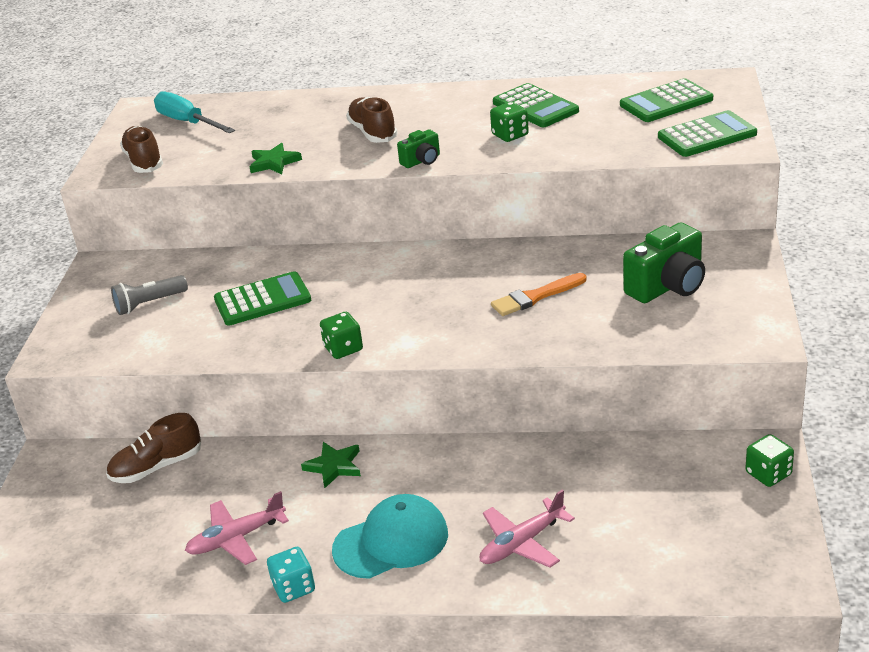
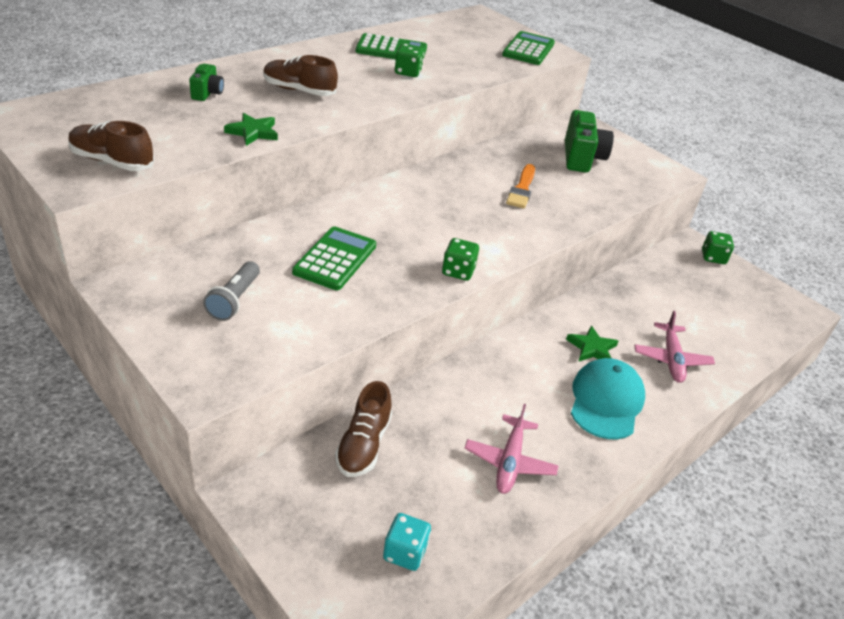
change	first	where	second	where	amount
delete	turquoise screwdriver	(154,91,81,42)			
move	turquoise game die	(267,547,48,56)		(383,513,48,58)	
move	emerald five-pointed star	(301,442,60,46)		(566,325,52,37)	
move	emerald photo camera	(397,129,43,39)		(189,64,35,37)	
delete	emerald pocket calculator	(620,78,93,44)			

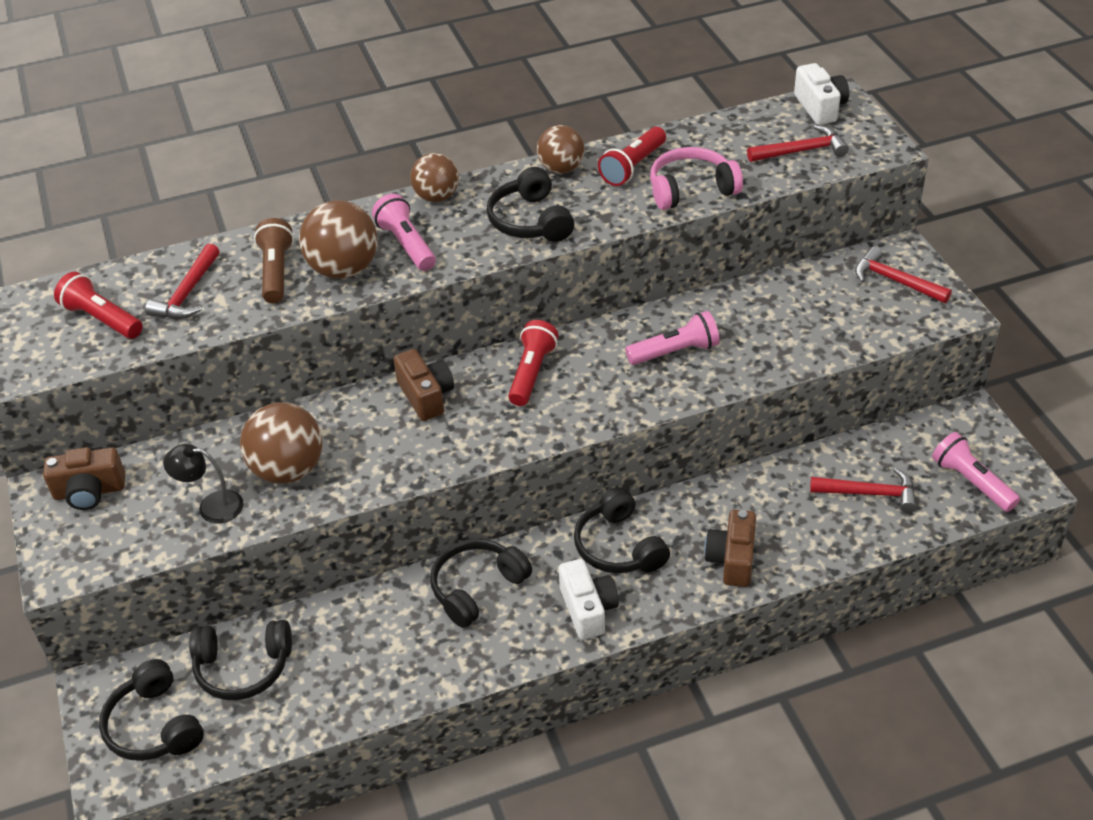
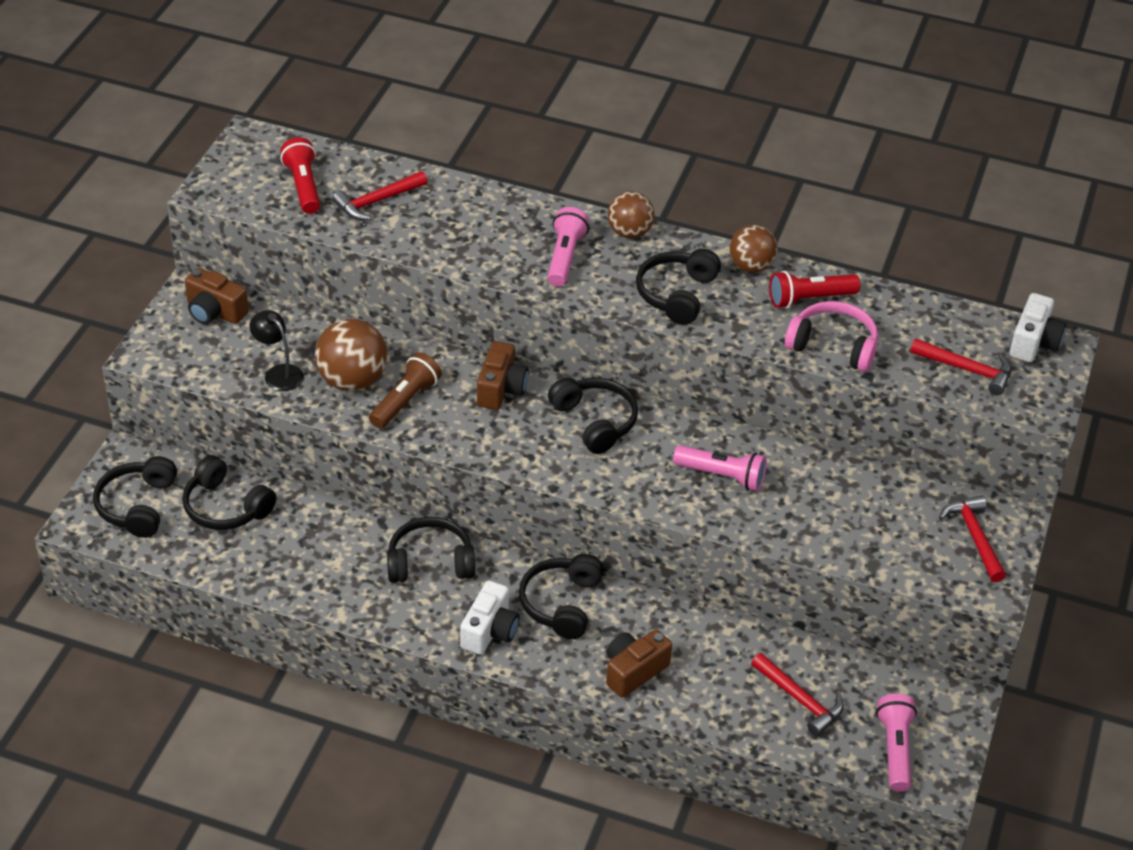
change	first	where	second	where	amount
move	dark brown pocket torch	(254,218,40,85)		(369,352,73,76)	
delete	dark brown play ball	(299,200,78,79)			
replace	scarlet pocket torch	(508,320,51,86)	ebony headphones	(548,377,90,77)	

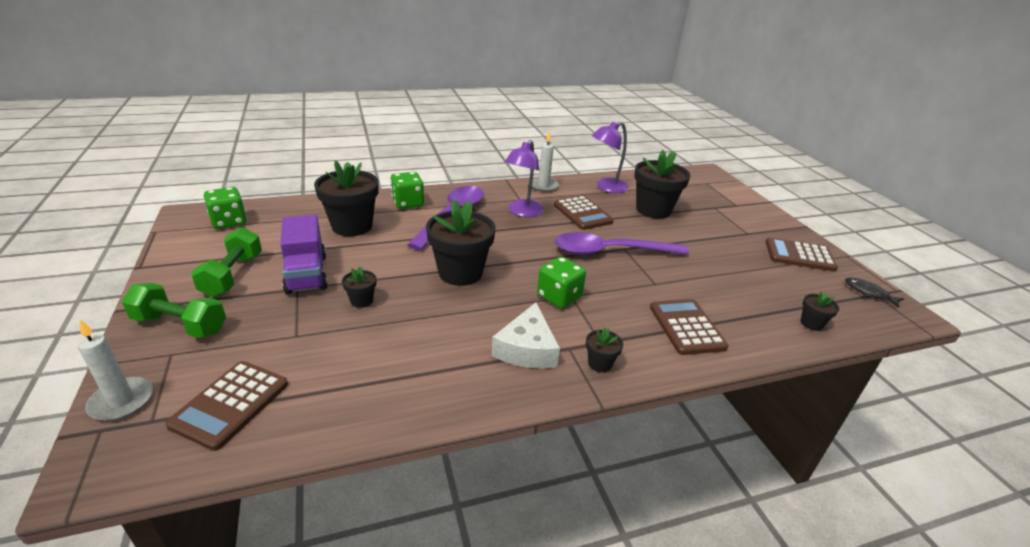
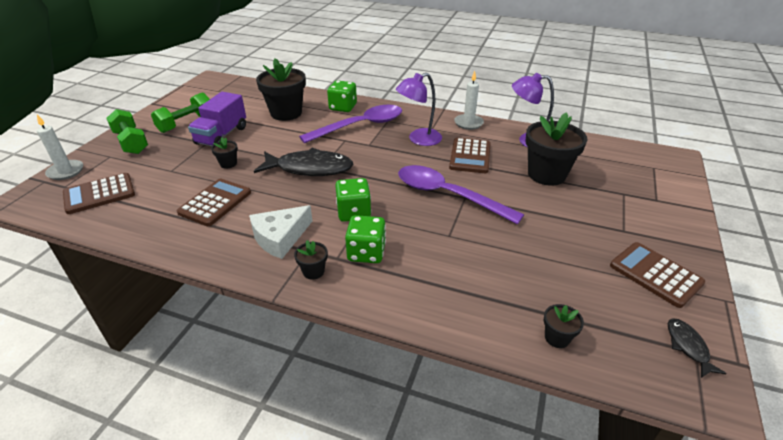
change	first	where	second	where	amount
move	emerald game die	(204,187,43,42)		(345,215,41,48)	
replace	ebony plant pot	(426,200,70,86)	ebony fish figure	(254,148,100,28)	
move	dark brown pocket calculator	(650,299,78,56)		(177,178,74,48)	

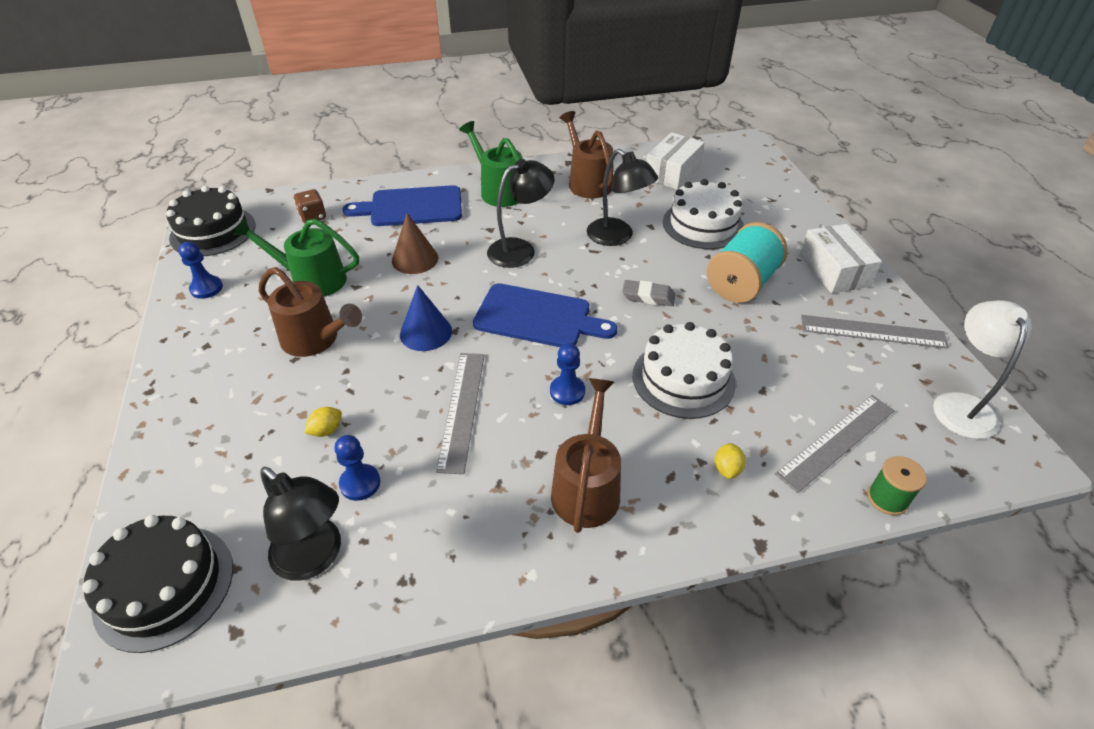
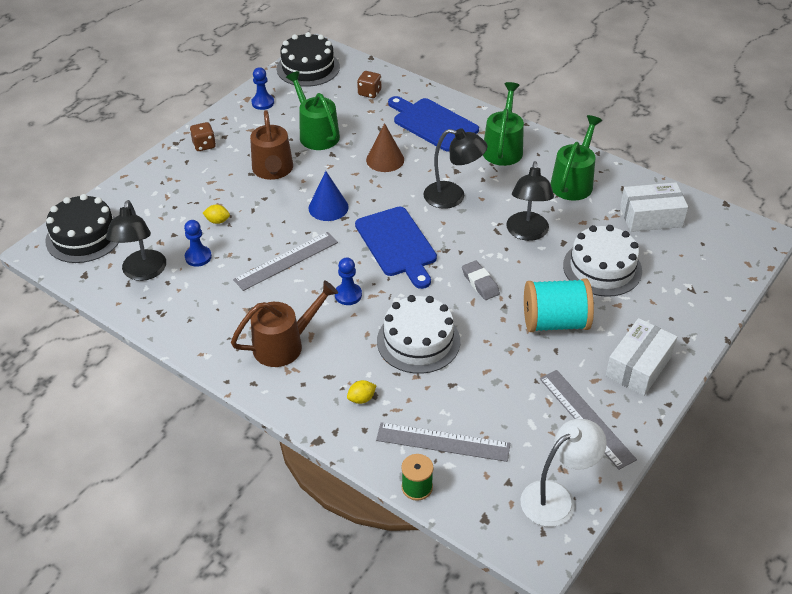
change	first	where	second	where	amount
recolor	dark brown watering pot	(560,111,53,88)	emerald watering pot	(550,115,52,86)	
insert			dark brown game die	(190,122,26,29)	

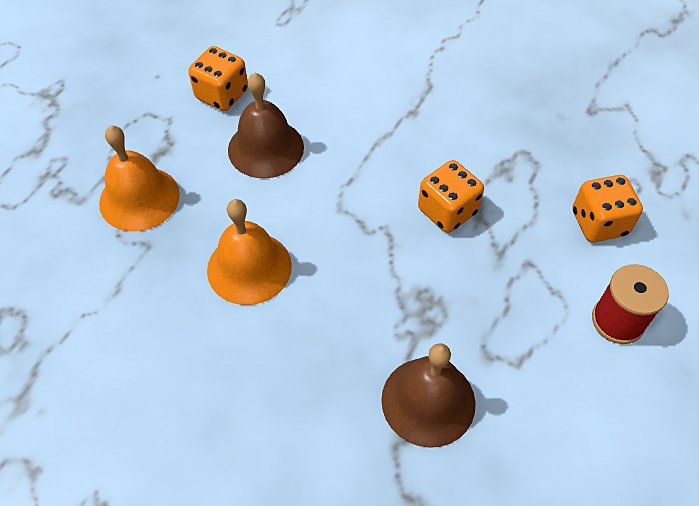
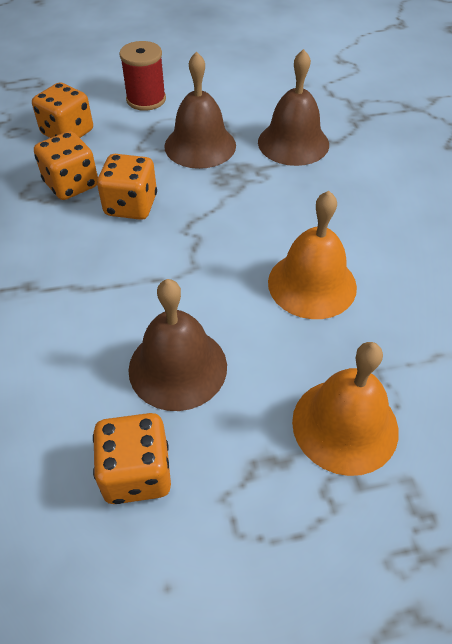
change	first	where	second	where	amount
insert			bright orange game die	(34,131,64,69)	
insert			dark brown bell	(164,51,72,118)	

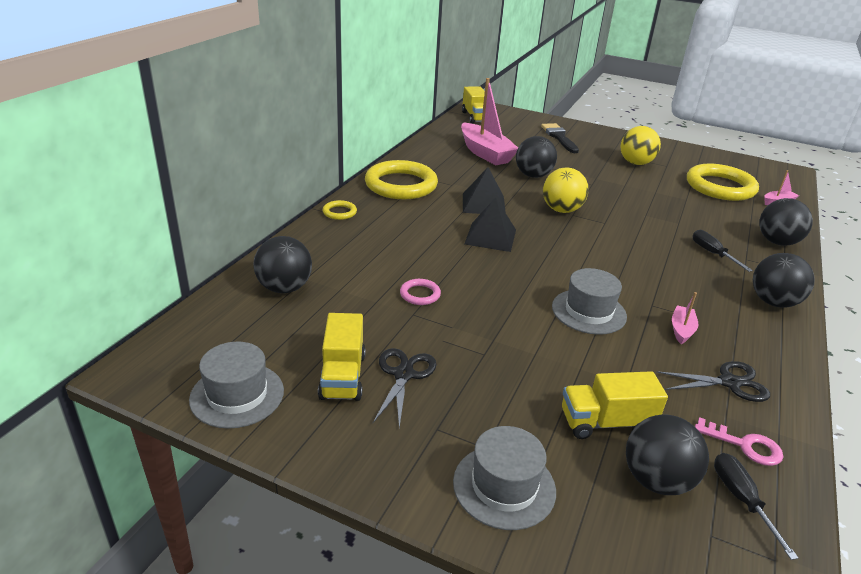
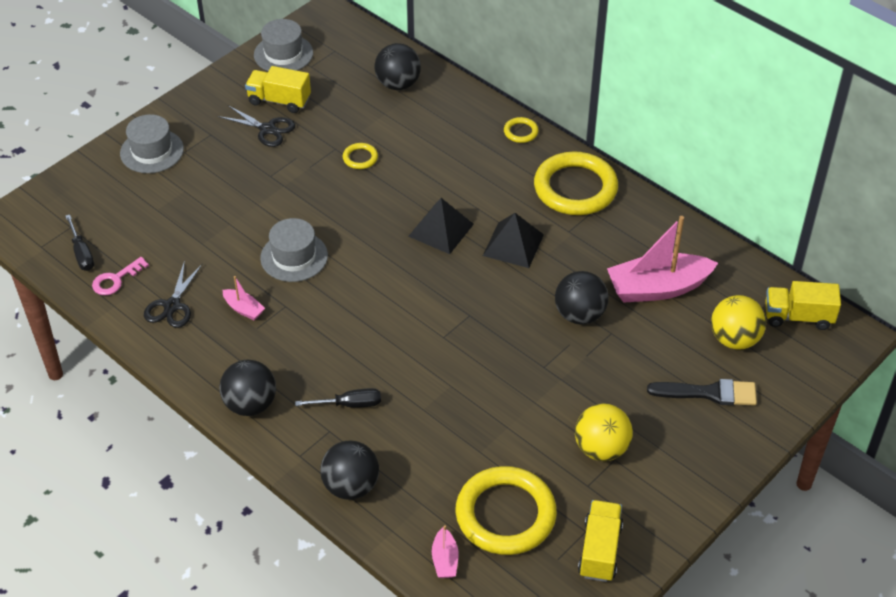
change	first	where	second	where	amount
recolor	rosy torus	(400,279,41,26)	bright yellow torus	(343,143,35,26)	
move	bright yellow play ball	(543,168,46,45)		(711,295,55,55)	
move	bright yellow lorry	(562,371,106,68)		(578,500,45,82)	
delete	ebony play ball	(626,415,83,80)			
rotate	ebony screwdriver	(714,453,84,107)		(65,215,29,56)	60 degrees clockwise

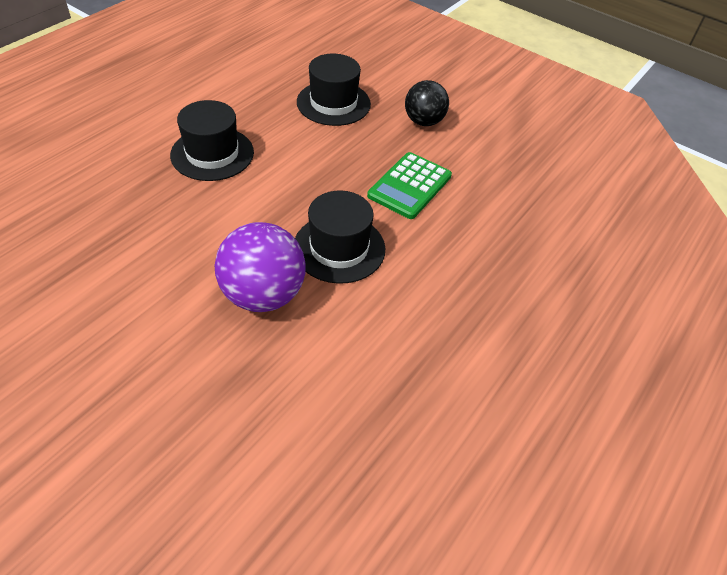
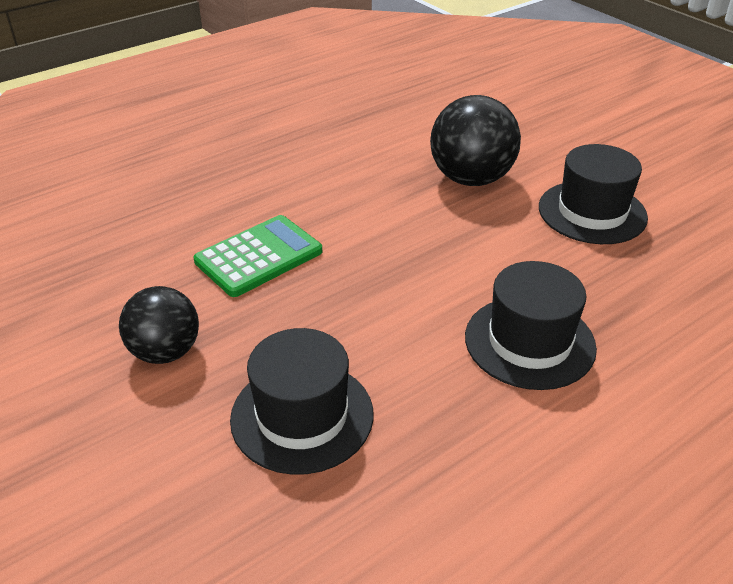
change	first	where	second	where	amount
recolor	royal purple play ball	(215,222,91,90)	ebony play ball	(430,95,91,91)	
move	ebony hat	(295,190,90,94)		(539,144,109,100)	

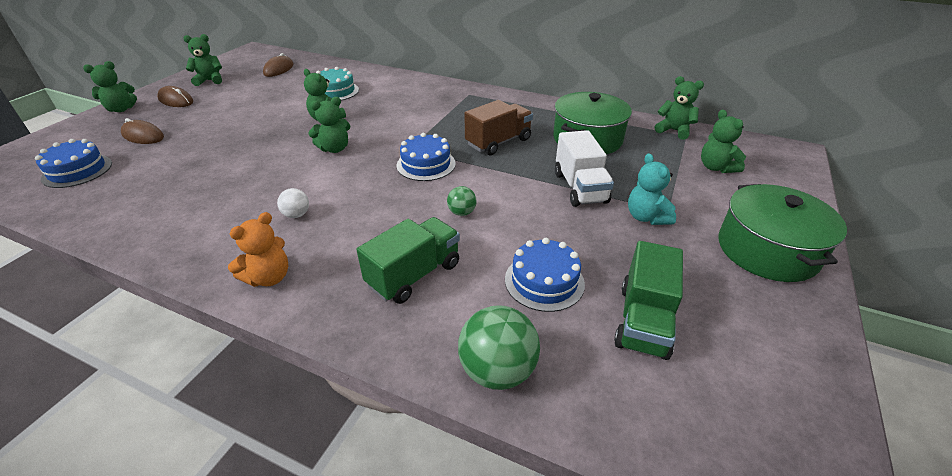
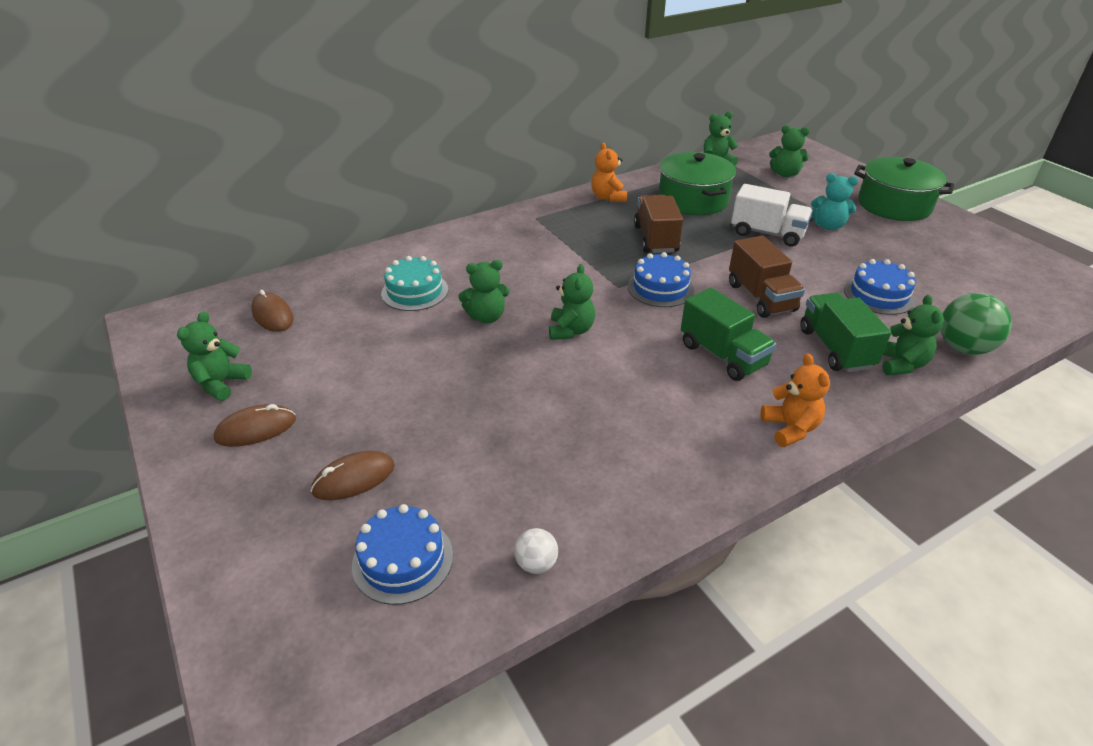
change	first	where	second	where	amount
move	emerald teddy bear	(83,61,54,51)		(882,295,62,80)	
move	snow-white play ball	(277,188,32,30)		(514,528,44,46)	
replace	emerald play ball	(447,186,30,30)	dark brown lorry	(729,236,76,82)	
move	emerald lorry	(614,241,69,119)		(681,288,96,93)	
insert			bright orange teddy bear	(591,142,36,60)	

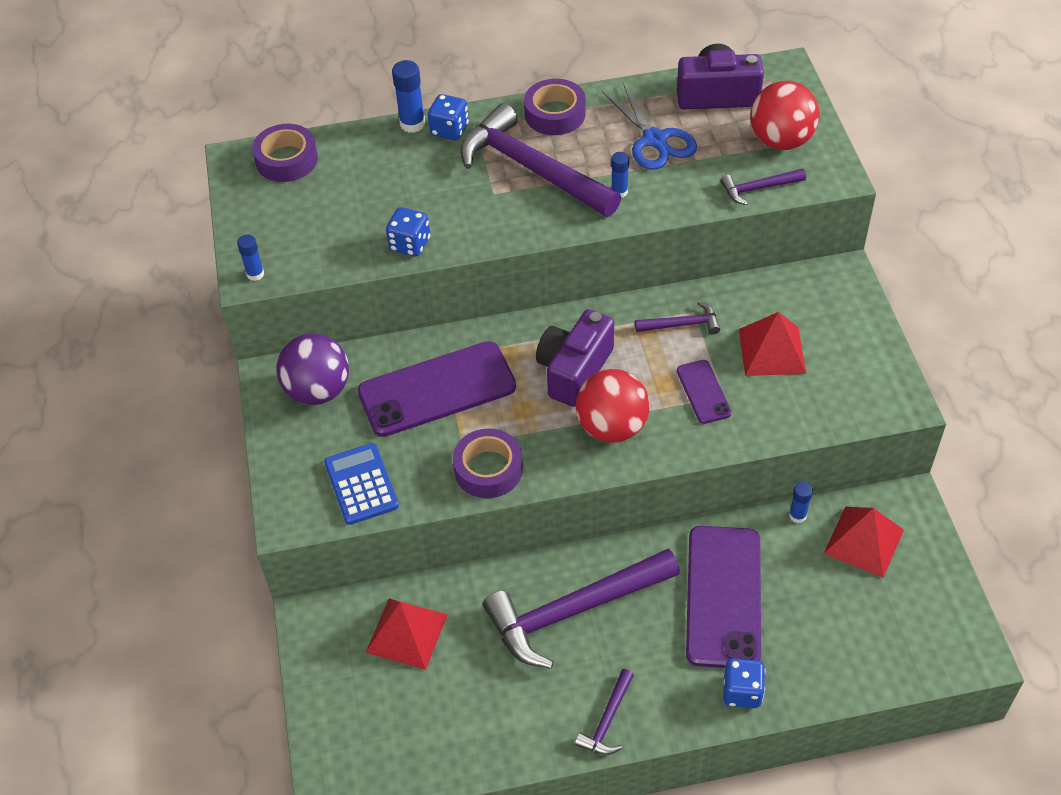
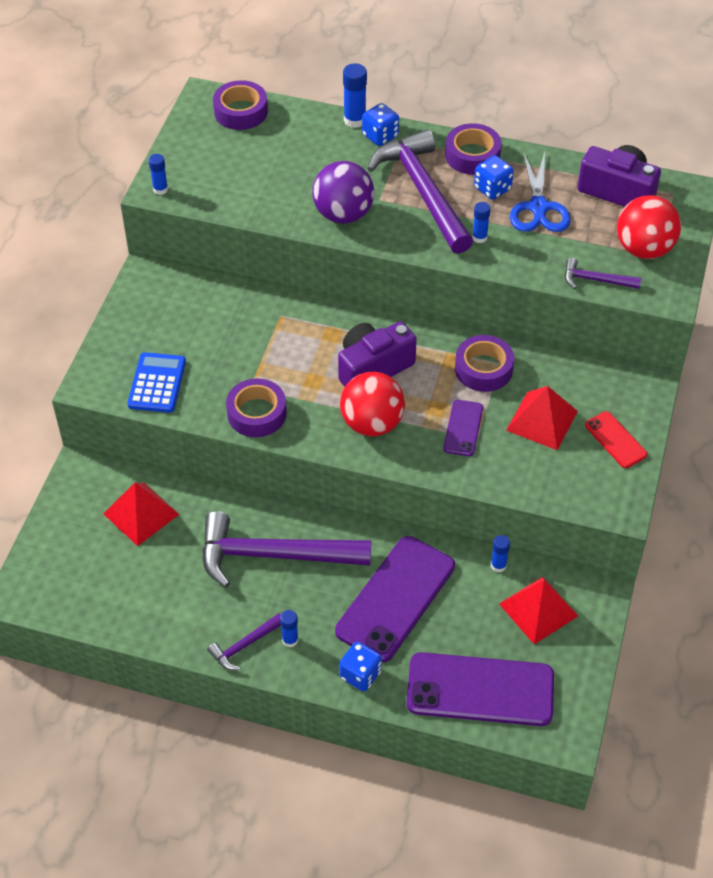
change	first	where	second	where	amount
move	royal purple play ball	(276,333,73,72)		(312,161,62,63)	
move	royal purple smartphone	(358,341,158,96)		(406,652,148,74)	
move	blue game die	(386,207,44,49)		(474,155,40,45)	
replace	royal purple hammer	(635,301,85,33)	royal purple tape	(455,335,59,57)	
insert			blue stick of glue	(280,610,19,37)	
insert			scarlet smartphone	(585,411,62,57)	

